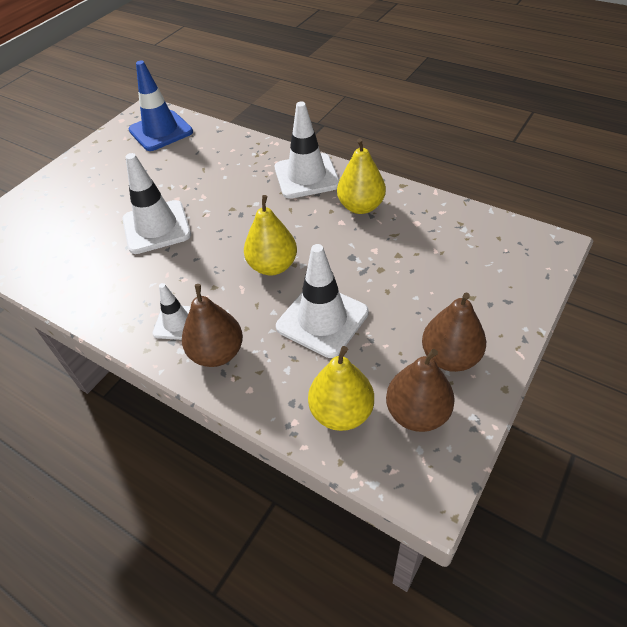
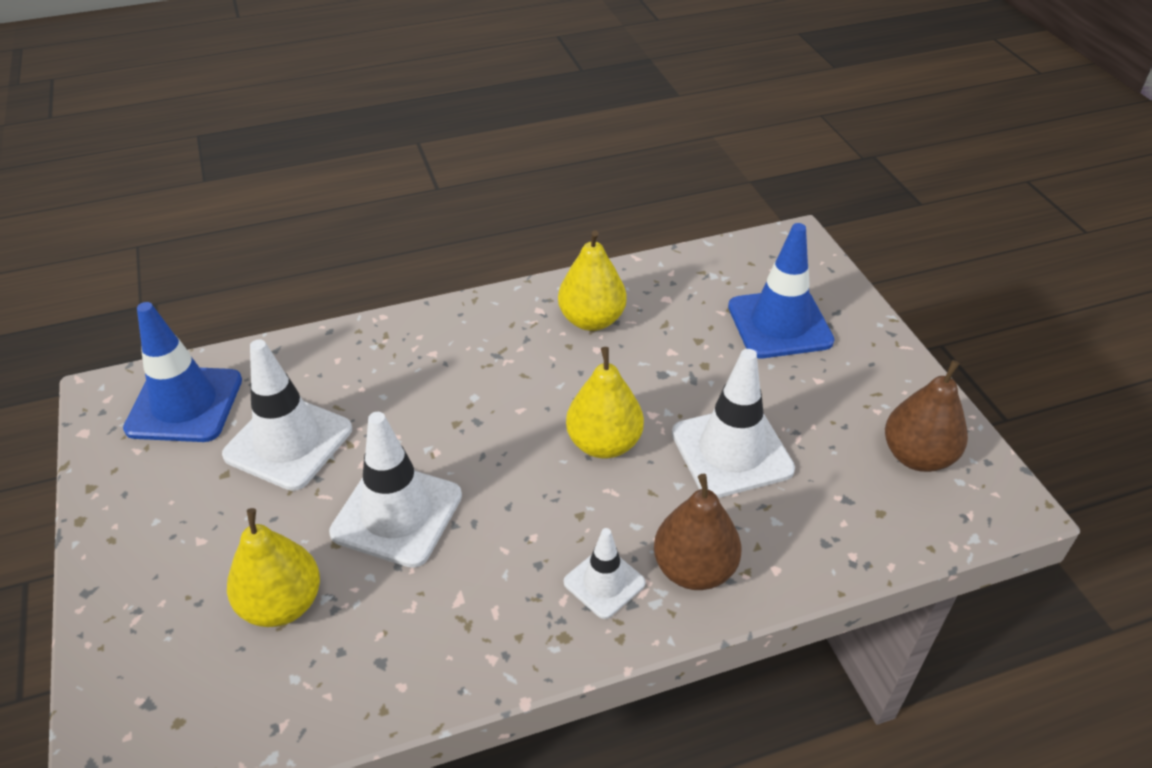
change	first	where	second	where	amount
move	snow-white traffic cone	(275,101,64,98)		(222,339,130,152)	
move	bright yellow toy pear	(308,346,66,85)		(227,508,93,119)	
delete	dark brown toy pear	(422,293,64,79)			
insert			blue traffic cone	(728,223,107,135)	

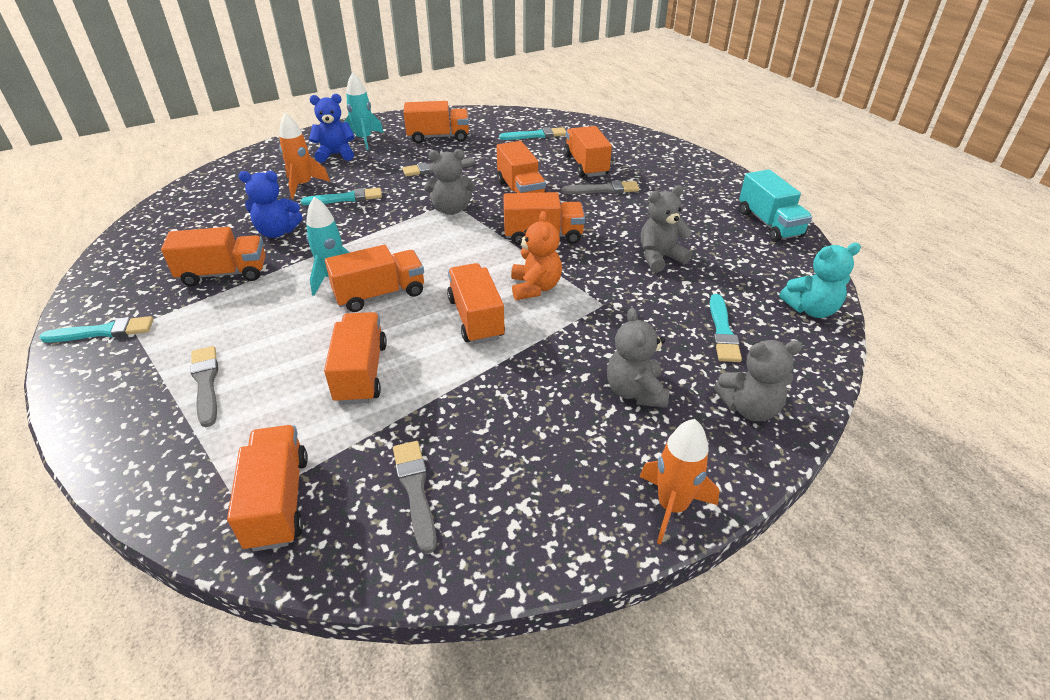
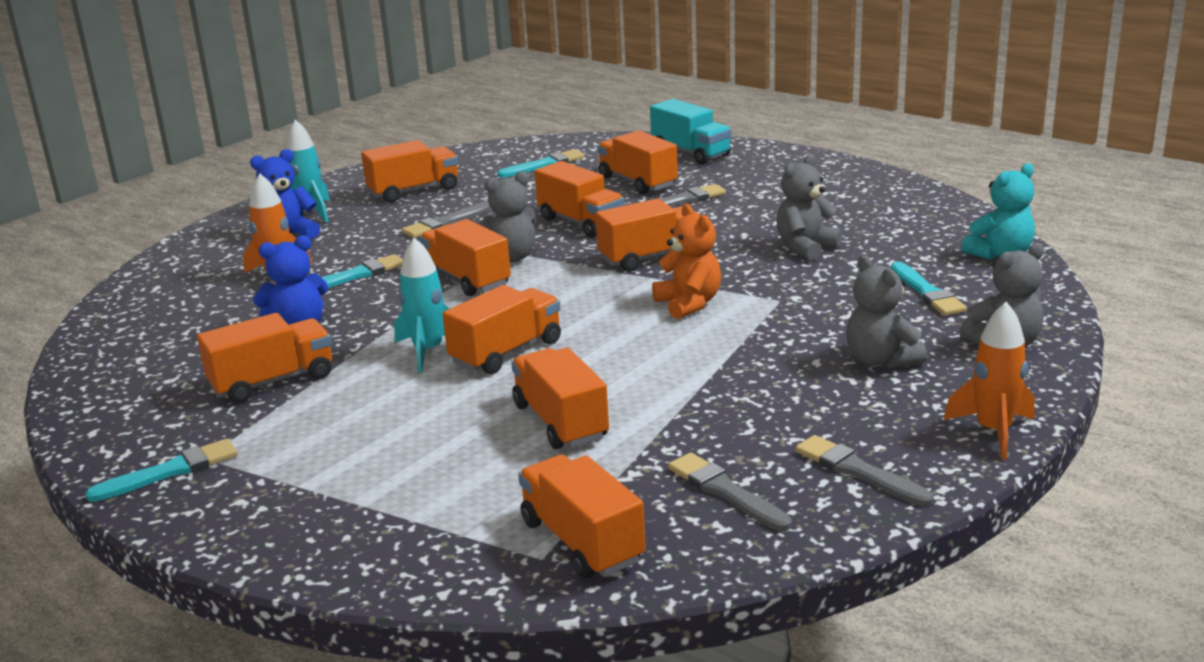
change	first	where	second	where	amount
move	gray paintbrush	(190,346,28,81)		(795,435,139,72)	
move	bright orange lorry	(447,263,58,81)		(420,219,91,77)	
move	turquoise lorry	(739,169,73,73)		(650,99,82,65)	

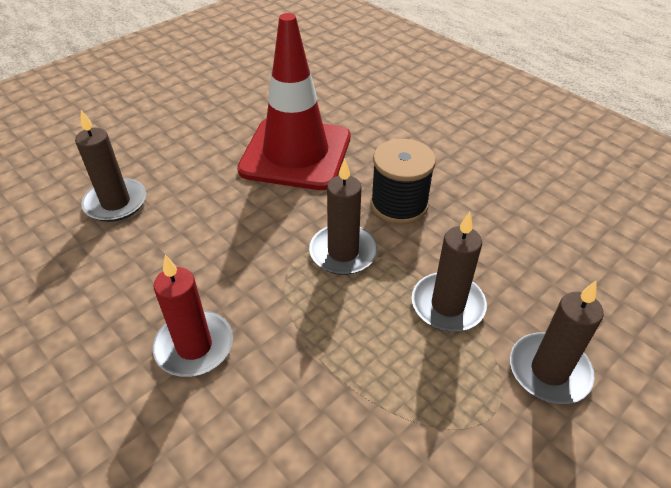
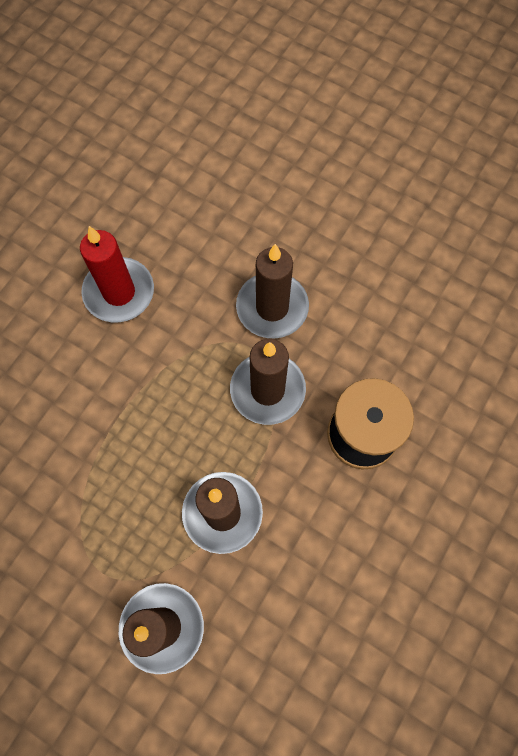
change	first	where	second	where	amount
move	dark brown wax candle	(75,110,72,112)		(236,244,73,95)	
delete	scarlet traffic cone	(237,13,113,177)			

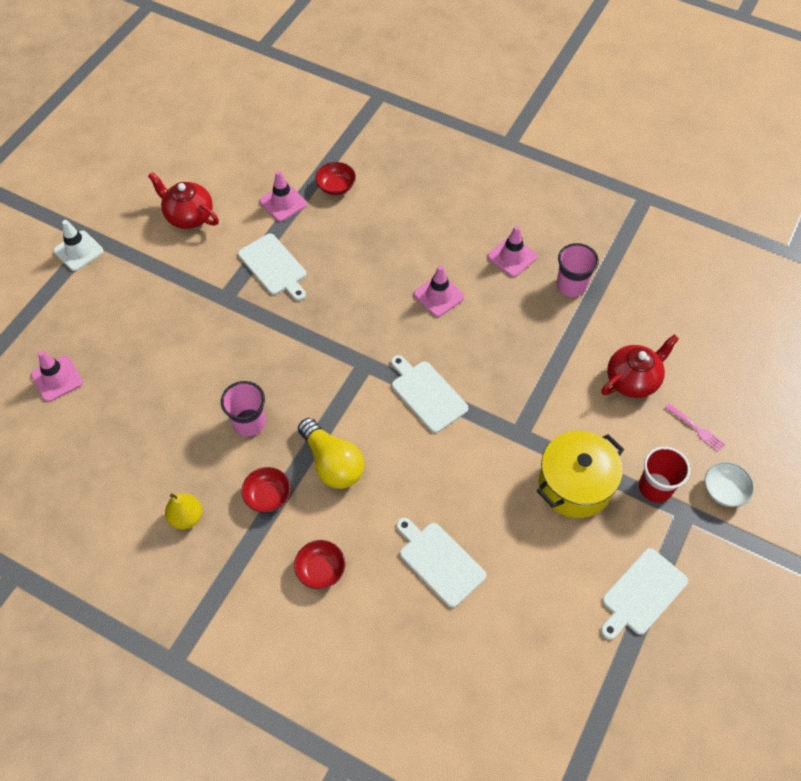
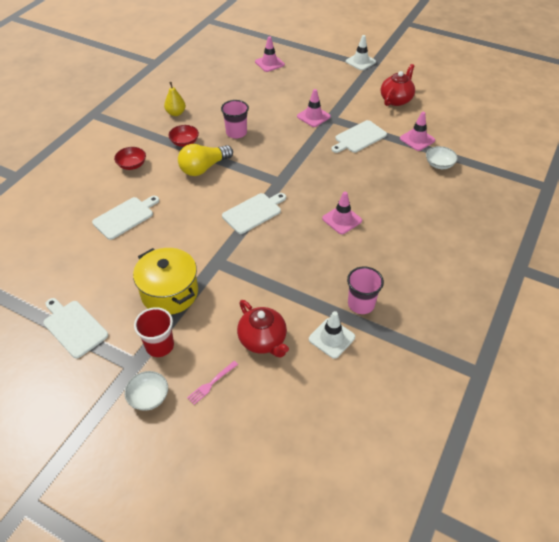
change	first	where	second	where	amount
recolor	scarlet deep dish	(315,162,41,33)	snow-white deep dish	(426,146,32,23)	
move	rosy traffic cone	(488,226,49,51)		(297,89,34,38)	
insert			snow-white traffic cone	(309,311,46,48)	

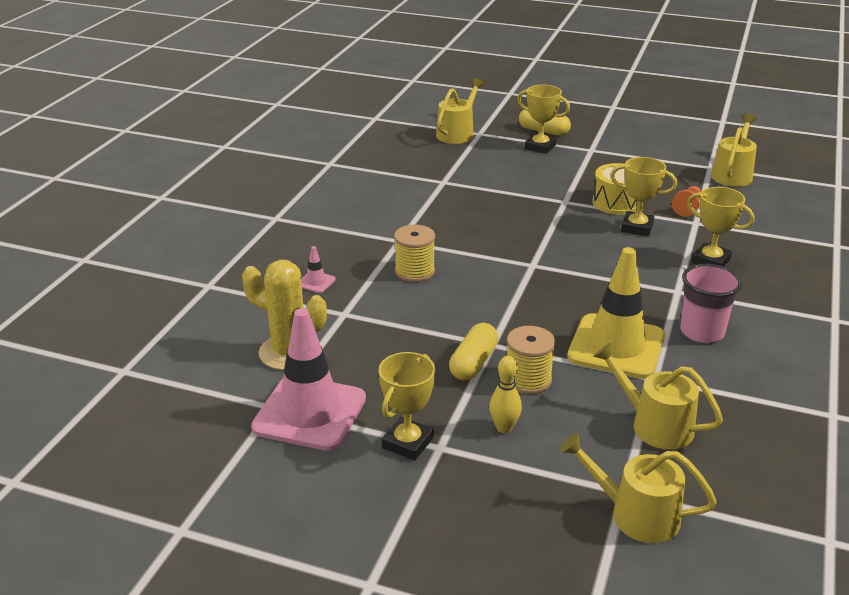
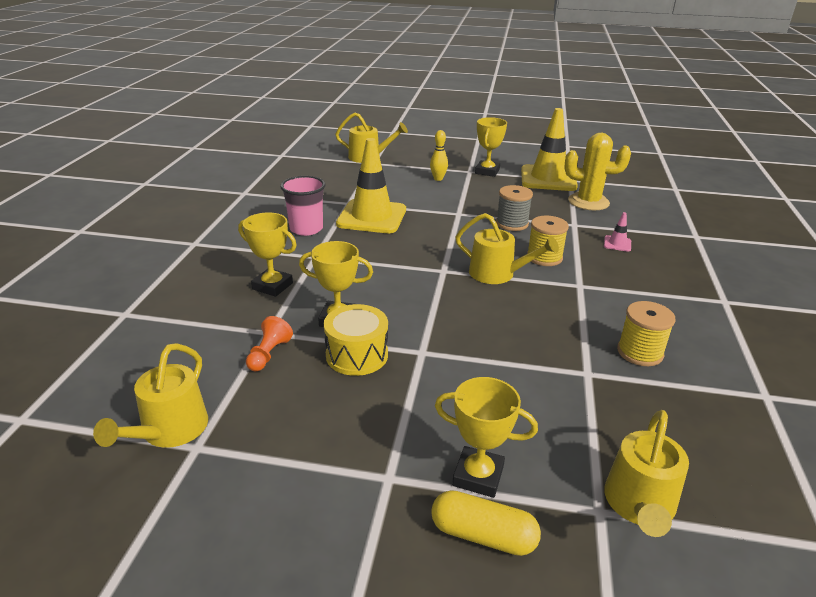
change	first	where	second	where	amount
recolor	rosy traffic cone	(251,308,115,143)	bright yellow traffic cone	(521,108,57,83)	
delete	bright yellow pill shape	(449,323,49,58)			
move	bright yellow bobbin	(507,326,49,68)		(617,301,58,65)	
move	bright yellow watering pot	(593,343,130,107)		(455,213,104,71)	
insert			gray bobbin	(496,185,37,46)	

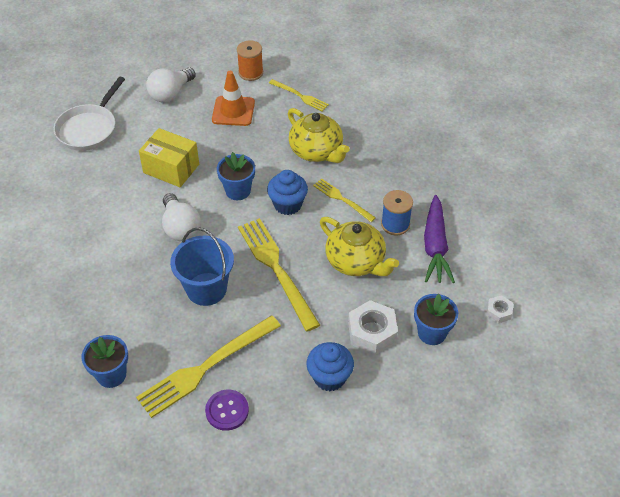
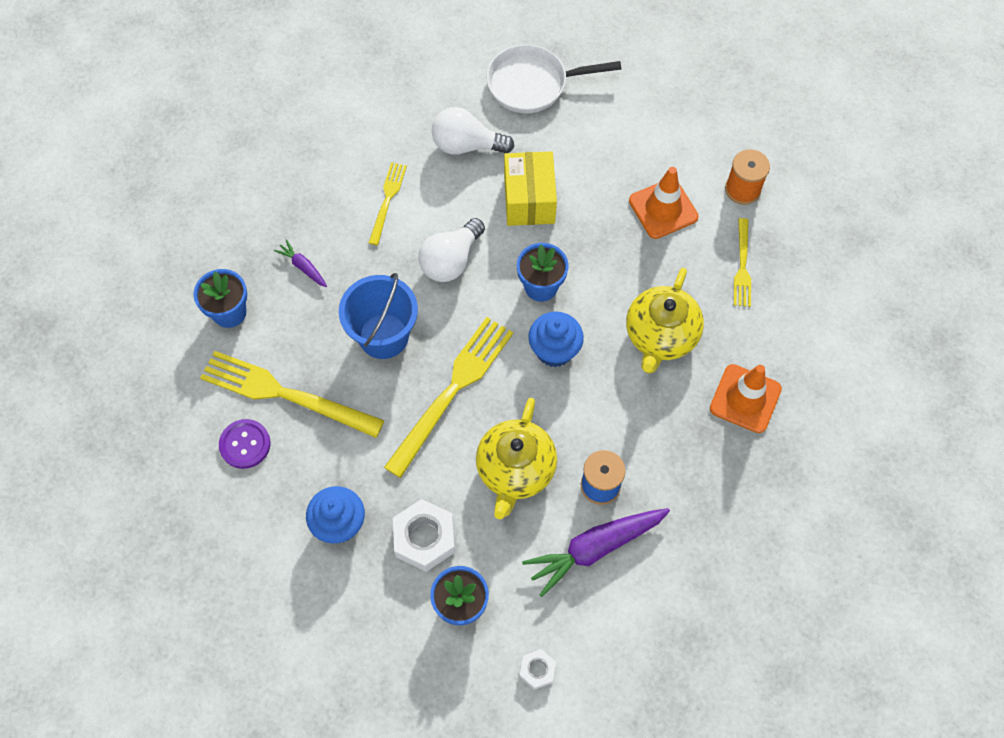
change	first	where	second	where	amount
move	snow-white light bulb	(146,67,50,36)		(432,107,82,48)	
move	bright yellow dinner fork	(313,179,63,43)		(369,162,38,83)	
insert			royal purple carrot	(274,239,53,48)	
insert			bright orange traffic cone	(710,364,72,69)	

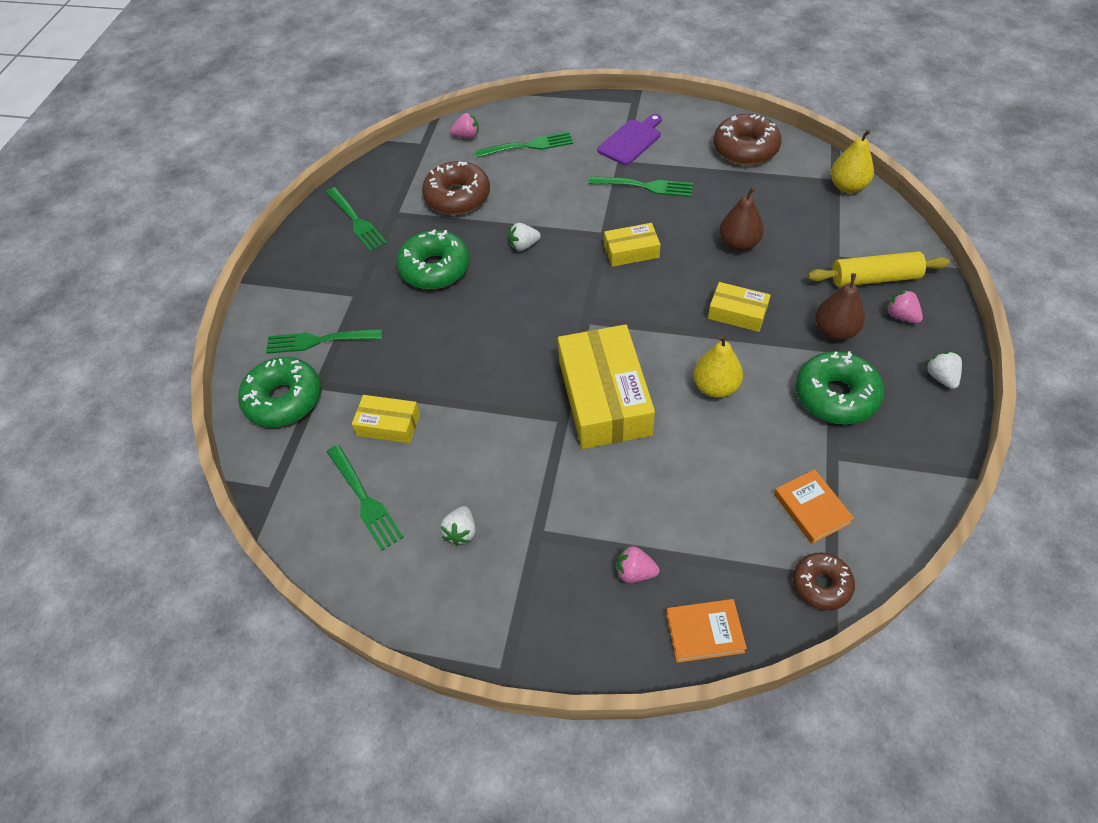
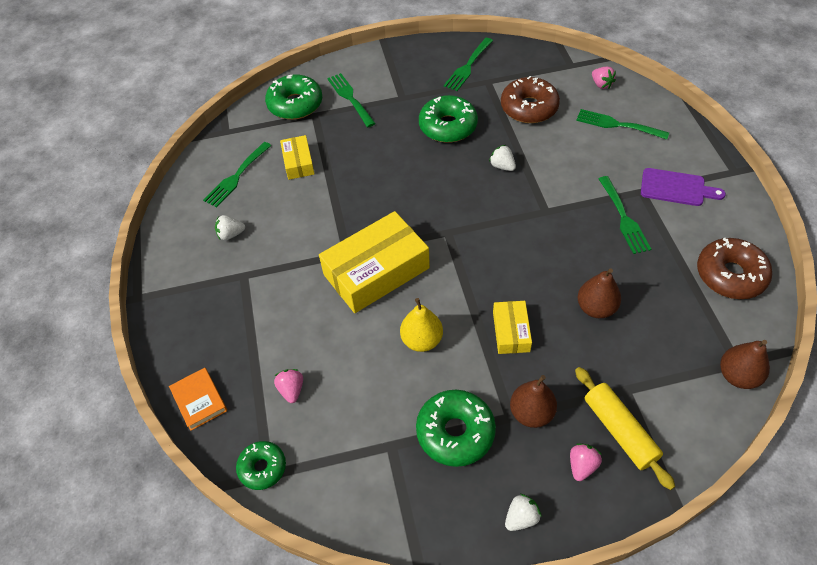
change	first	where	second	where	amount
rotate	emerald dinner fork	(475,132,98,26)		(576,109,93,31)	150 degrees clockwise
delete	bright yellow parcel	(604,223,57,44)			
move	rosy berry	(617,545,42,38)		(274,369,29,34)	
delete	bright orange book	(774,469,80,75)			
recolor	dark brown donut	(793,553,62,57)	emerald donut	(236,441,50,49)	
recolor	bright yellow toy pear	(831,129,43,64)	dark brown toy pear	(720,340,50,49)	

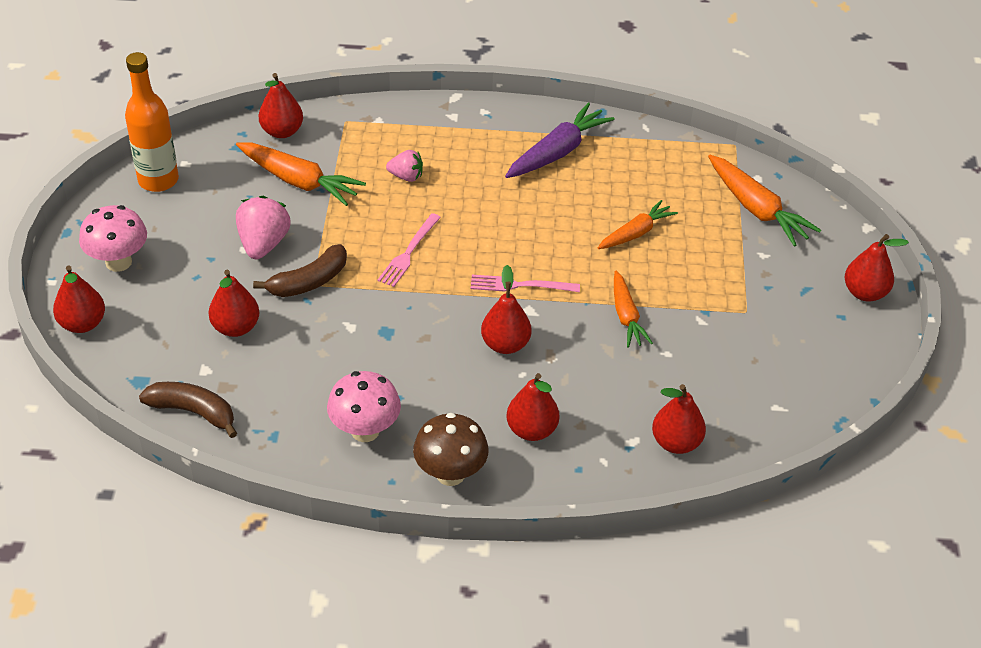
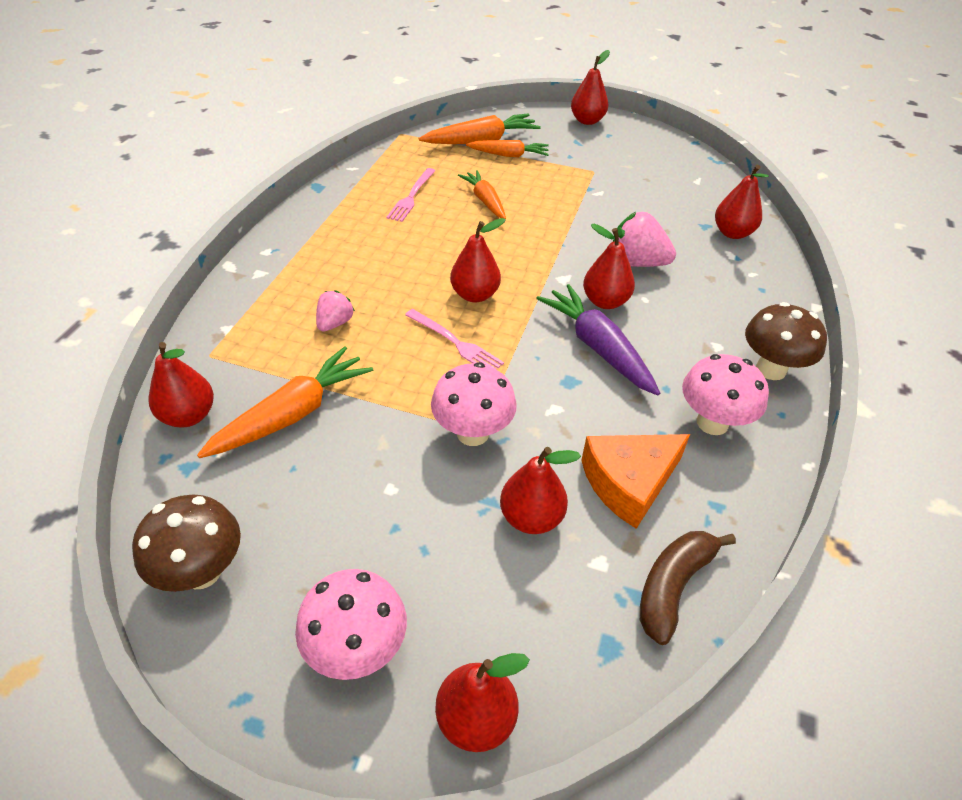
change	first	where	second	where	amount
replace	bright orange flask	(125,52,54,140)	dark brown mushroom	(132,495,109,97)	
move	rosy berry	(236,196,55,63)		(613,212,63,55)	
replace	dark brown banana fruit	(253,244,94,53)	rosy mushroom	(431,362,86,84)	
move	rosy dinner fork	(471,275,109,17)		(386,168,50,54)	
move	royal purple carrot	(505,103,110,75)		(536,284,124,112)	
move	scarlet toy pear	(506,373,53,68)		(450,218,56,84)	
move	bright orange carrot	(614,271,39,77)		(466,140,83,17)	
insert			bright orange cheese	(581,434,109,95)	

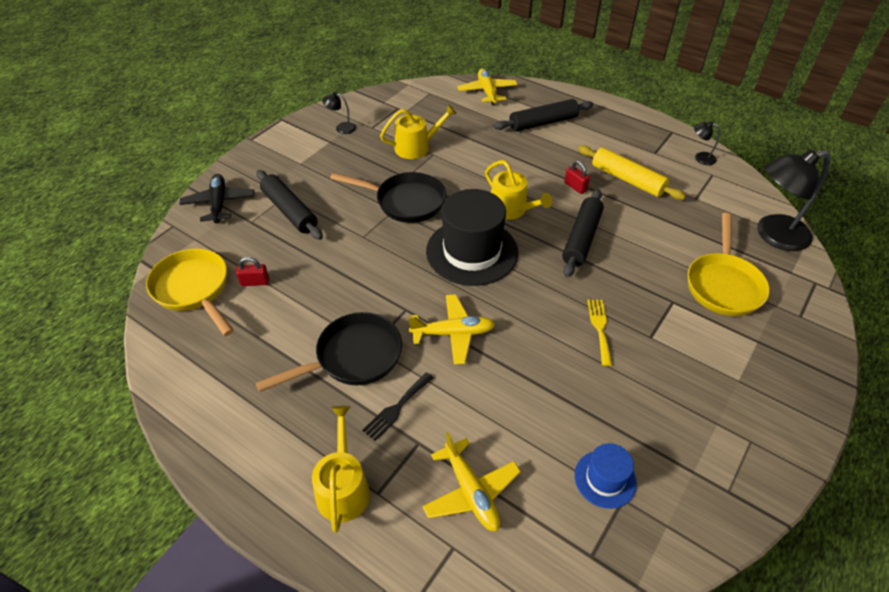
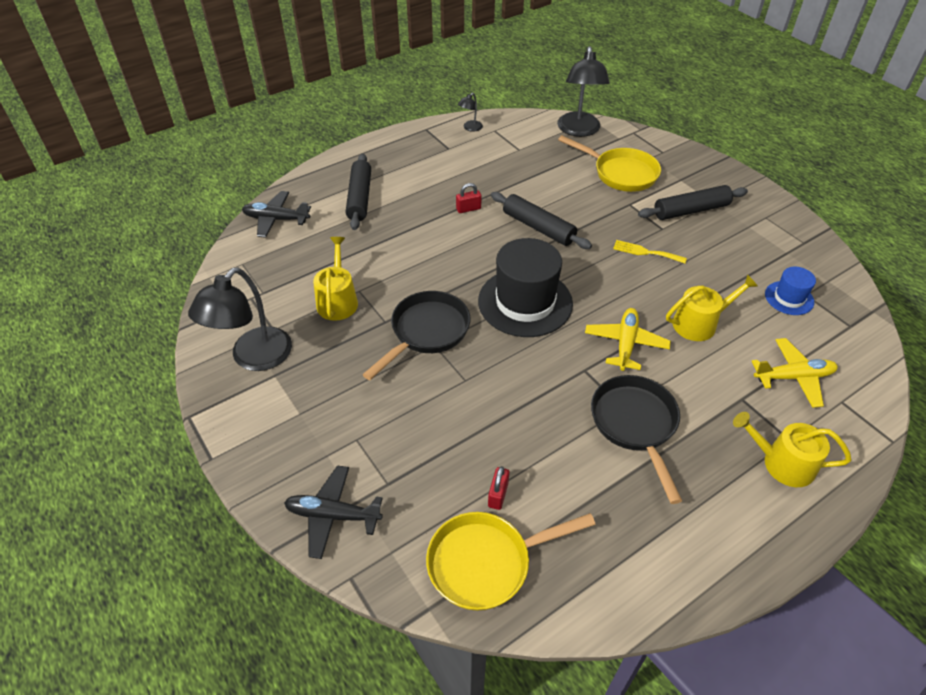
change	first	where	second	where	amount
move	ebony rolling pin	(256,170,67,70)		(638,185,110,35)	
resize	ebony reading lamp	(322,92,34,42)		(188,267,104,104)	x2.23
delete	ebony dinner fork	(362,372,71,69)			
recolor	bright yellow toy plane	(457,69,61,36)	ebony toy plane	(242,191,69,47)	
move	bright yellow watering pot	(485,160,67,60)		(666,274,92,67)	
delete	bright yellow rolling pin	(578,146,108,54)			

